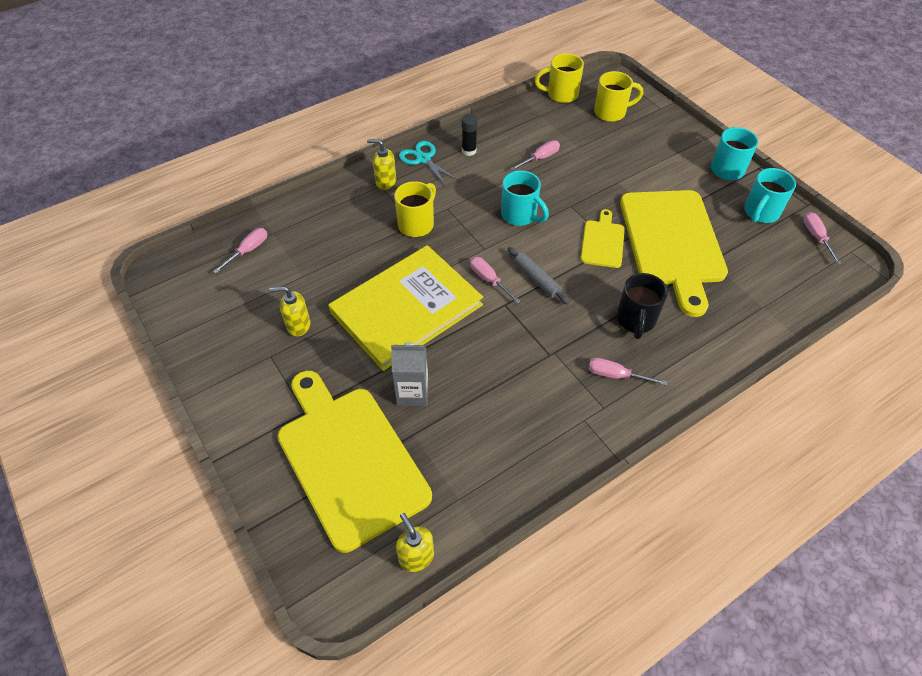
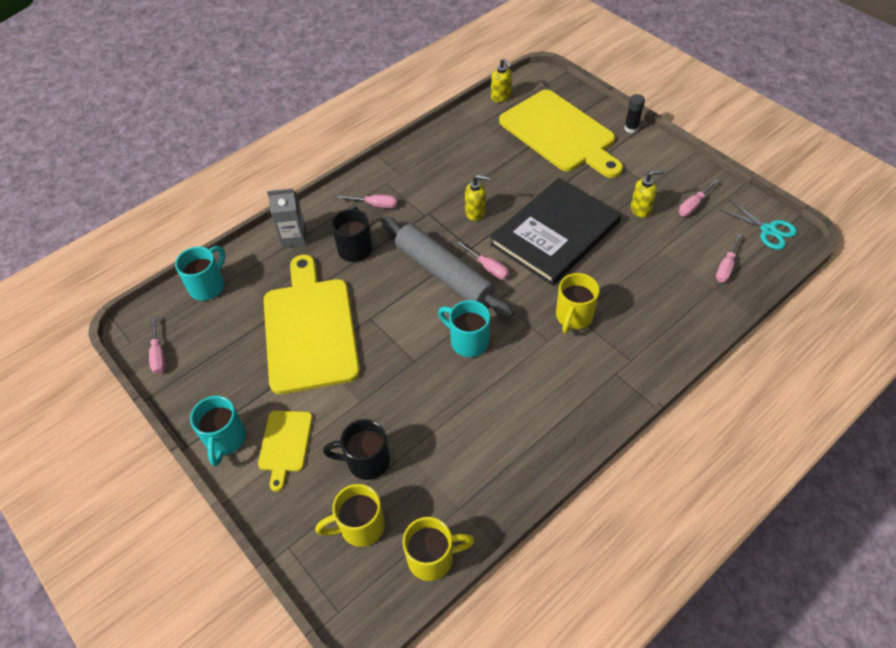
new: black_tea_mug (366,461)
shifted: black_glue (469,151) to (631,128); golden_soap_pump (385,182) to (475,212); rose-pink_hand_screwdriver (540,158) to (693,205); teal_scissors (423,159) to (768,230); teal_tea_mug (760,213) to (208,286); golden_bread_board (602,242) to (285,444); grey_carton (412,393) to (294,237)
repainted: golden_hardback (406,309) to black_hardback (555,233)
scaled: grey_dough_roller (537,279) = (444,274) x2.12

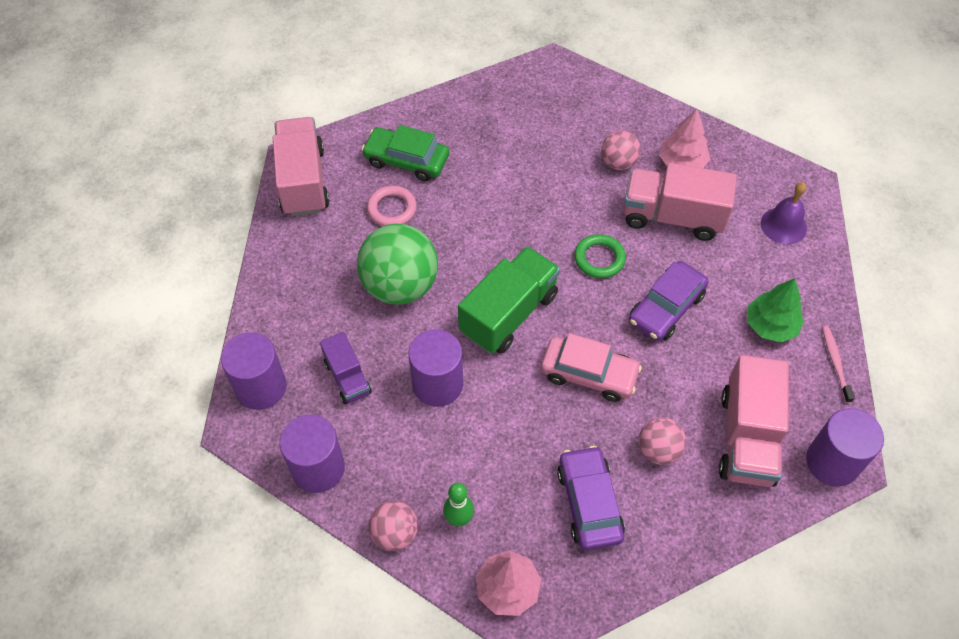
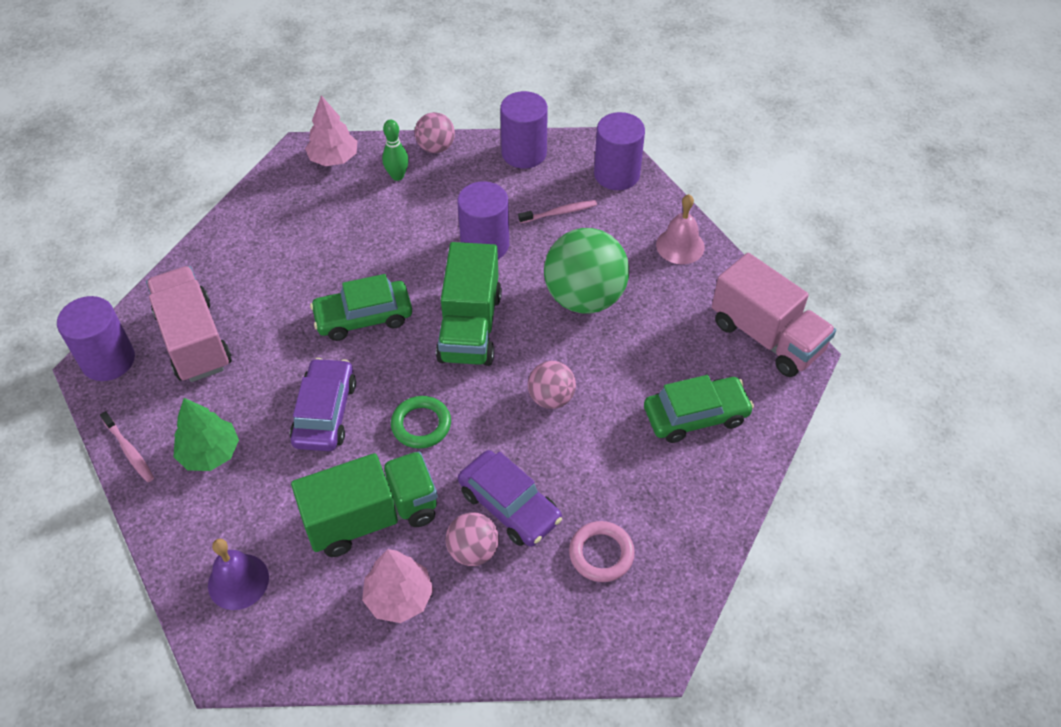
new: rose-pink_bell (680,246)
shifted: rose-pink_ring (392,209) to (601,554); rose-pink_sphere (658,450) to (551,398); royal_purple_car (589,503) to (509,505)
swapped: royal_purple_truck (348,378) to rose-pink_dental_brush (559,213)
repainted: rose-pink_truck (672,217) to emerald_truck (372,517); rose-pink_car (589,374) to emerald_car (363,317)

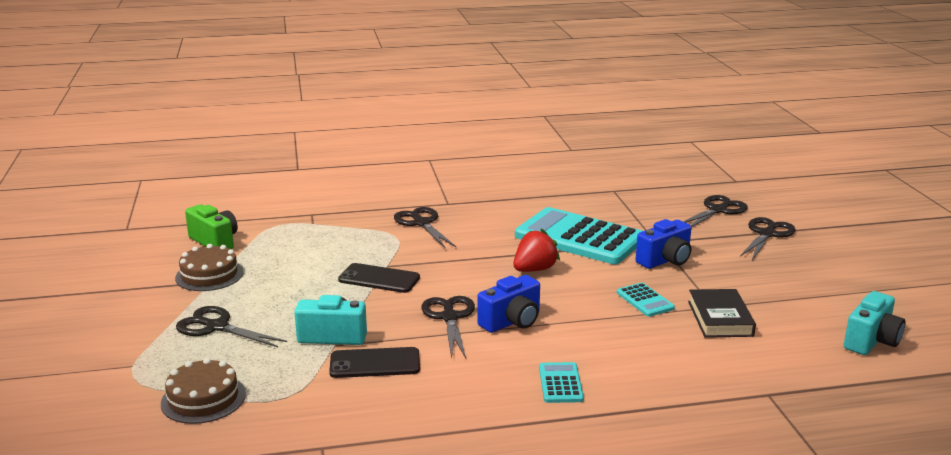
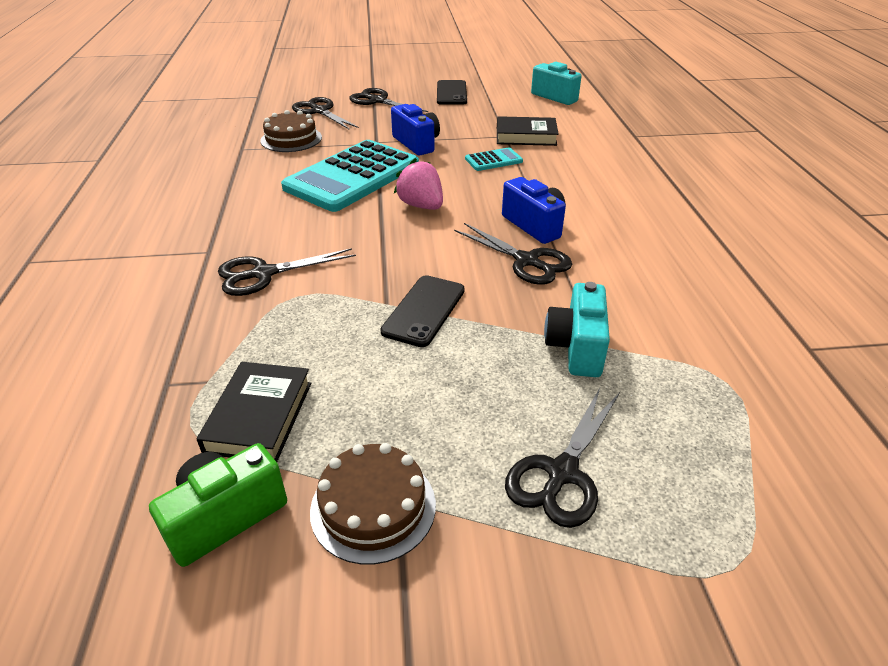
gone: teal_pocket_calculator (560,383)
new: black_hardback (259,417)
shifted: black_smartphone (375,363) to (451,93); russet_gateau (203,398) to (291,139)
repainted: scarlet_strawberry (534,269) to rose-pink_strawberry (421,206)
rotated: black_scissors (450,317) = (526,261) 135 degrees counterclockwise

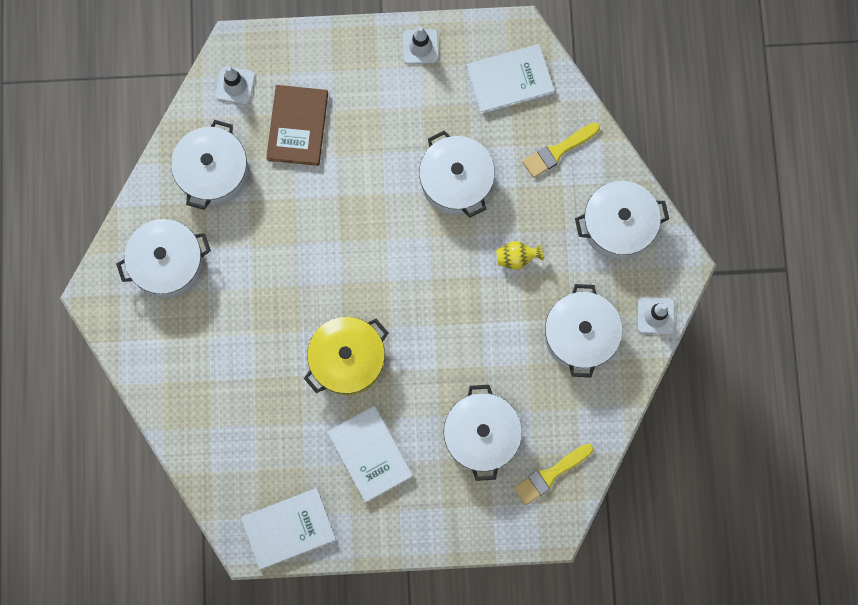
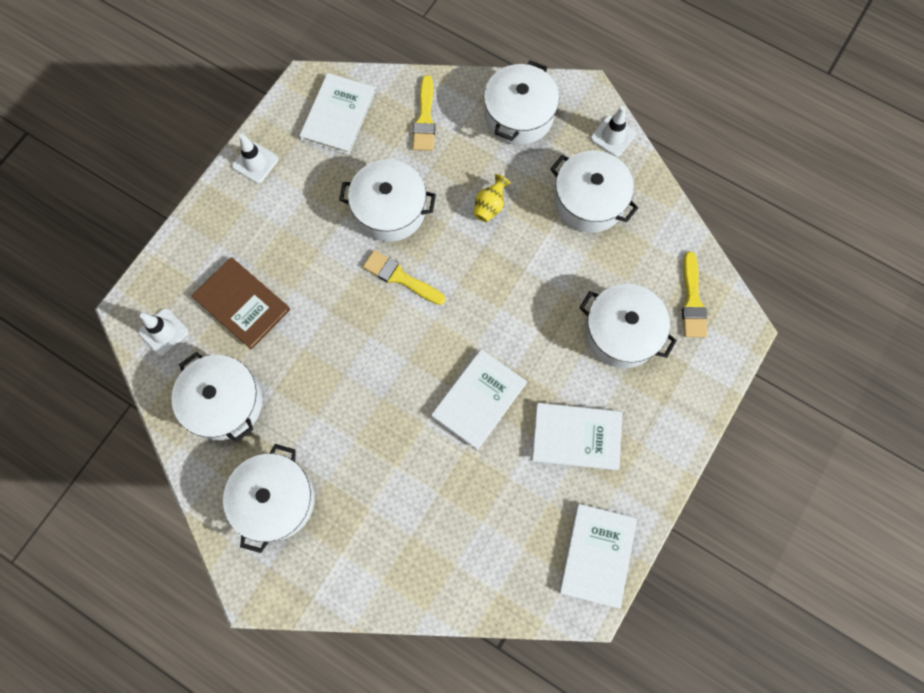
new: golden_paintbrush (400,277)
swapped: golden_stockpot (347,359) to snow-white_hardback (479,399)

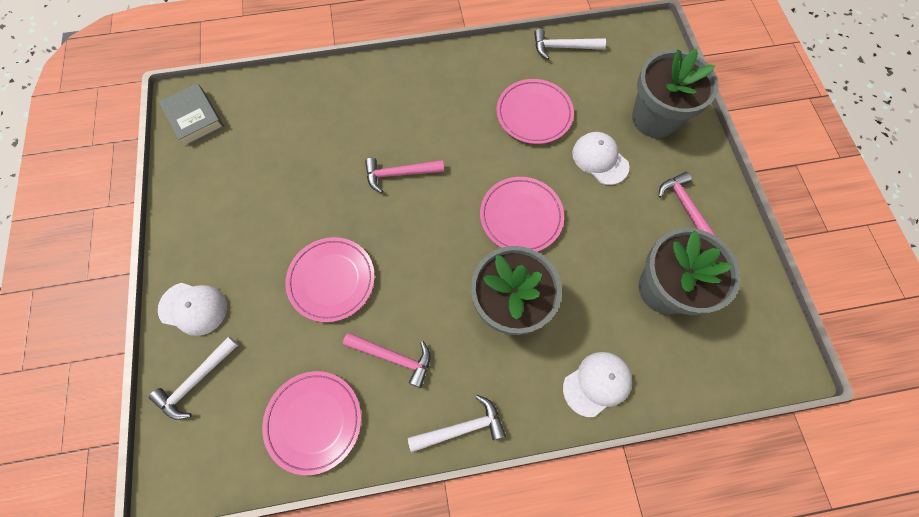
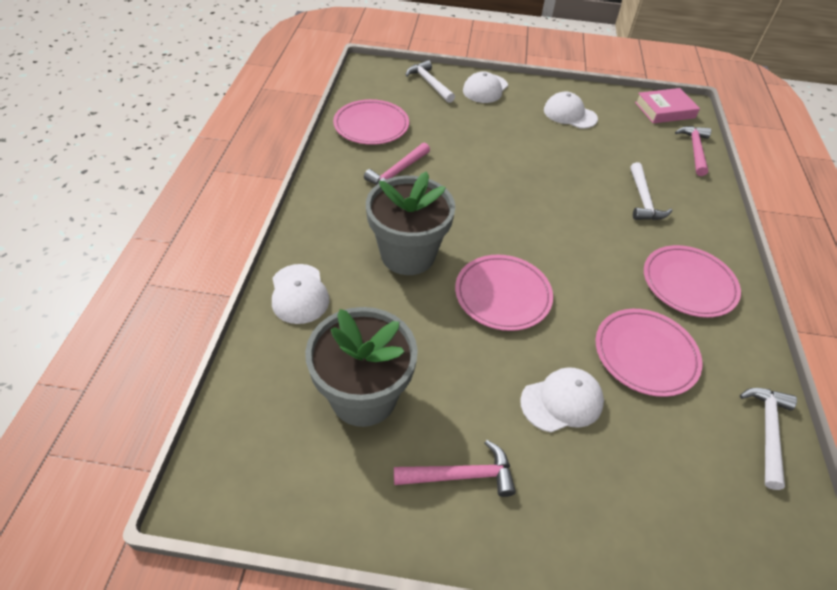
gone: grey_plant_pot (654,118)
new: snow-white_peaked_cap (569,114)
shifted: rose-pink_claw_hammer (400,174) to (694,150); rose-pink_plate (331,280) to (688,284); snow-white_claw_hammer (461,428) to (643,199)
repainted: grey_hardback (195,118) to rose-pink_hardback (664,110)

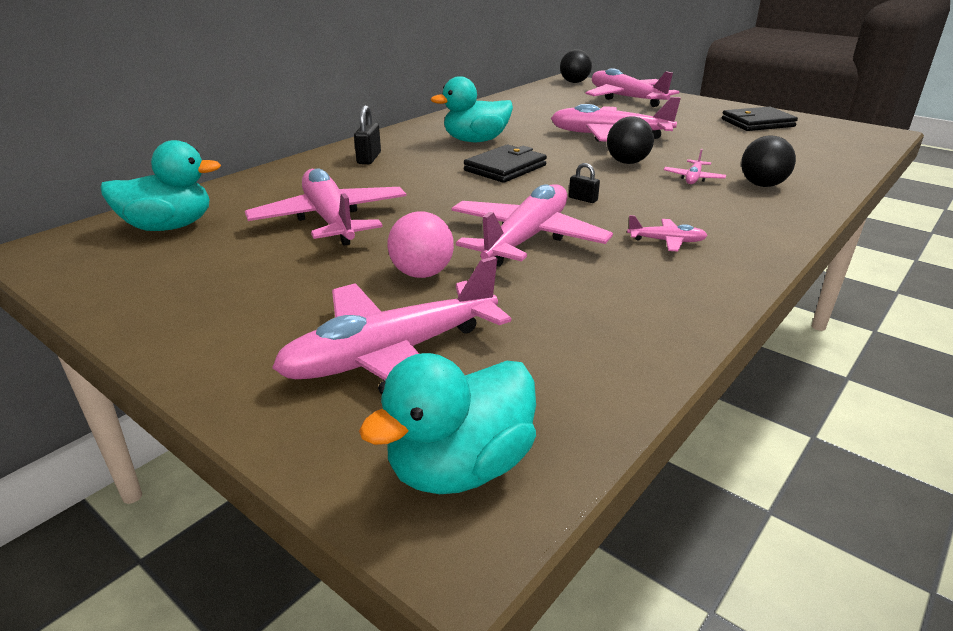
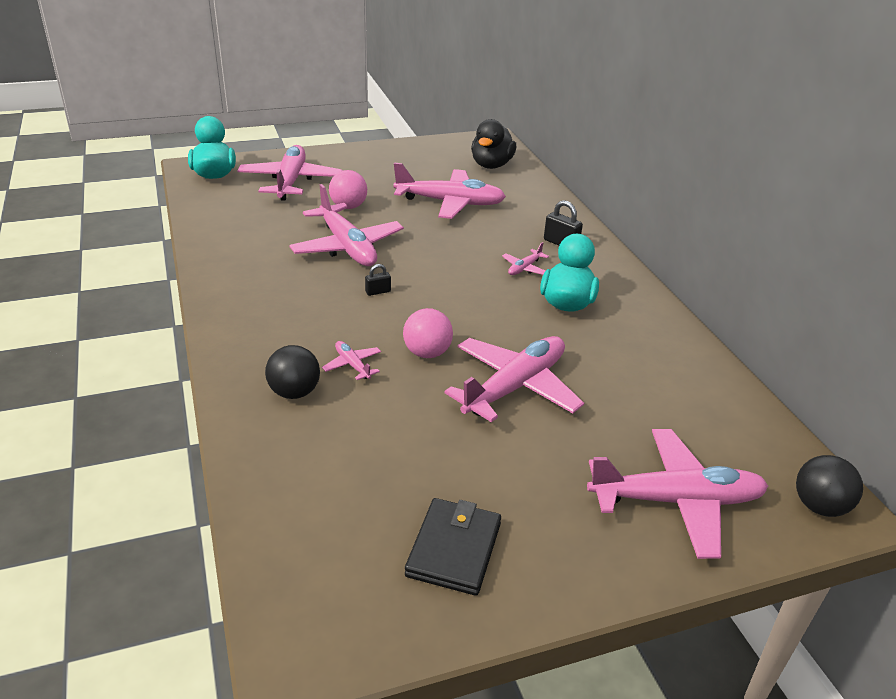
gone: black_billfold (505,168)
shifted: rose-pink_aeroplane (667,241) to (524,268)
repainted: black_sphere (627,162) to rose-pink_sphere (427,353); teal_rubber_duck (169,227) to black_rubber_duck (491,165)

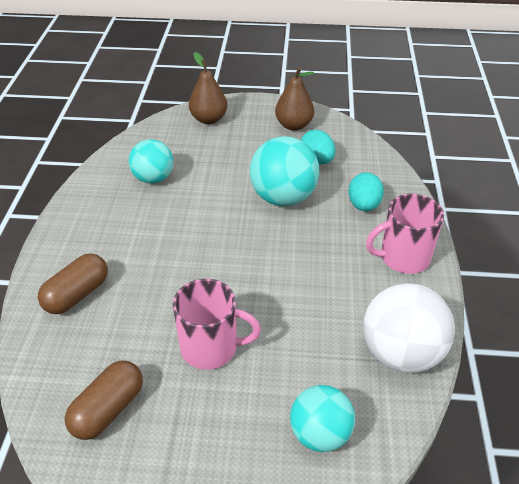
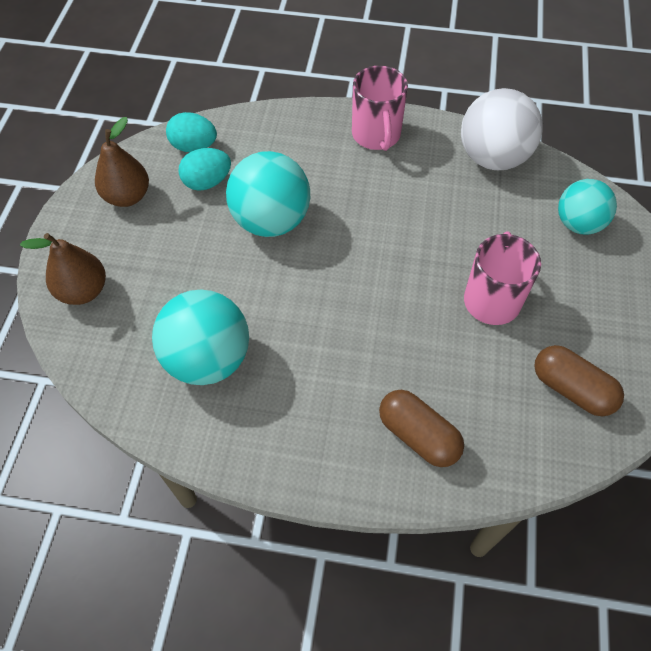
shifted: teal_egg_shape (363,205) to (194,146)
scaled: teal_sphere (153,178) = (208,359) x1.51

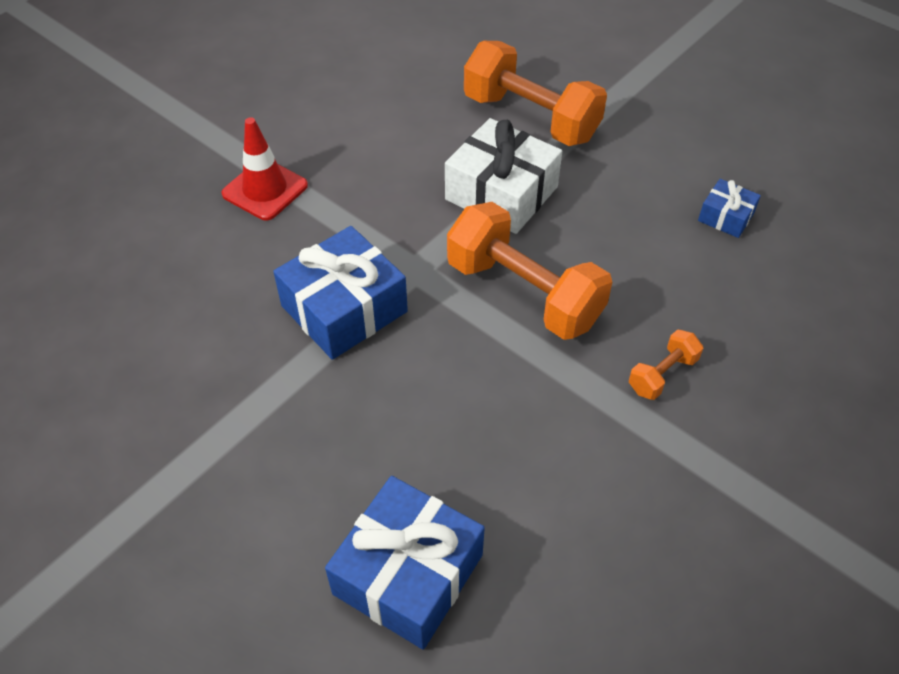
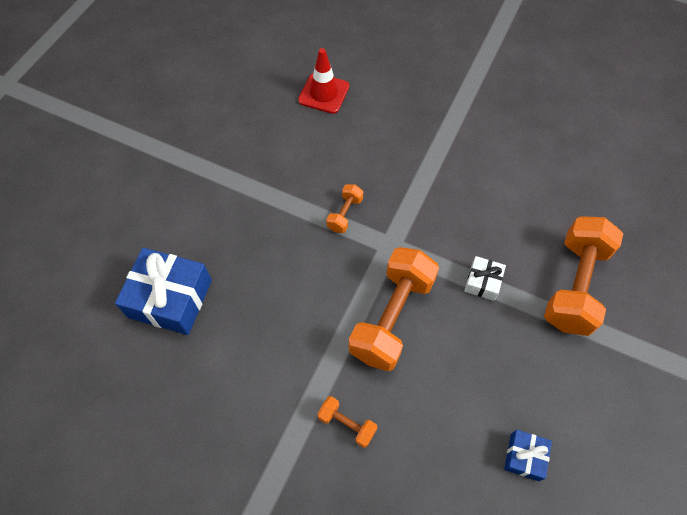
shifted: scarlet_safety_cone (265,190) to (324,93)
swapped: royal_blue_wrapped_gift (344,309) to orange-coloured_dumbbell (345,214)
scaled: snow-white_wrapped_gift (501,193) = (482,282) x0.50

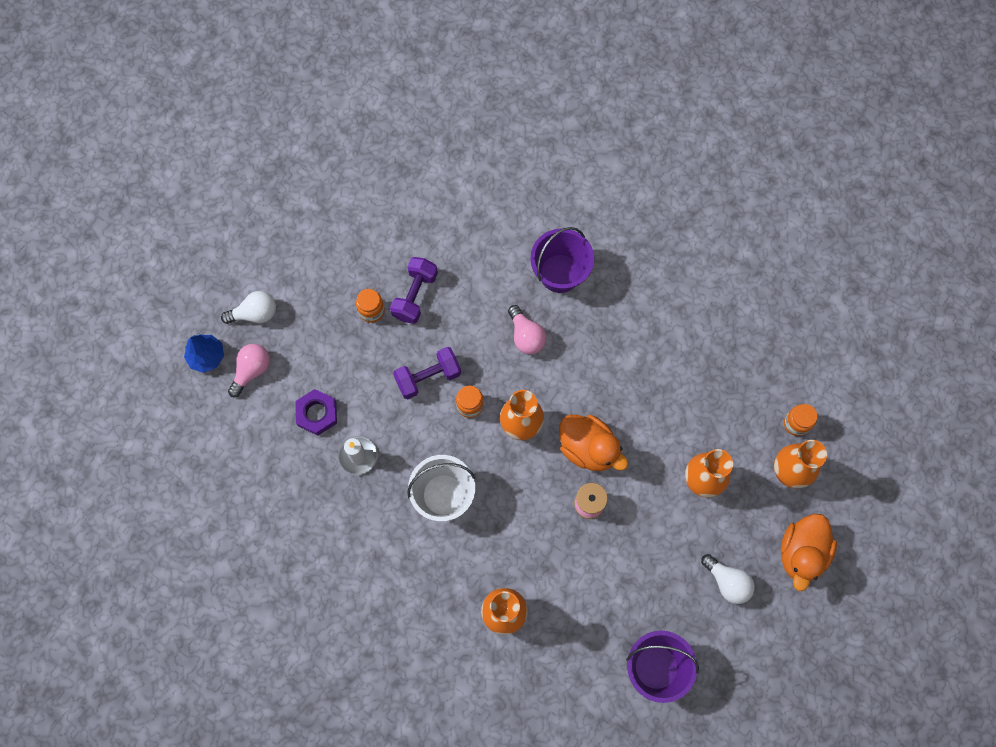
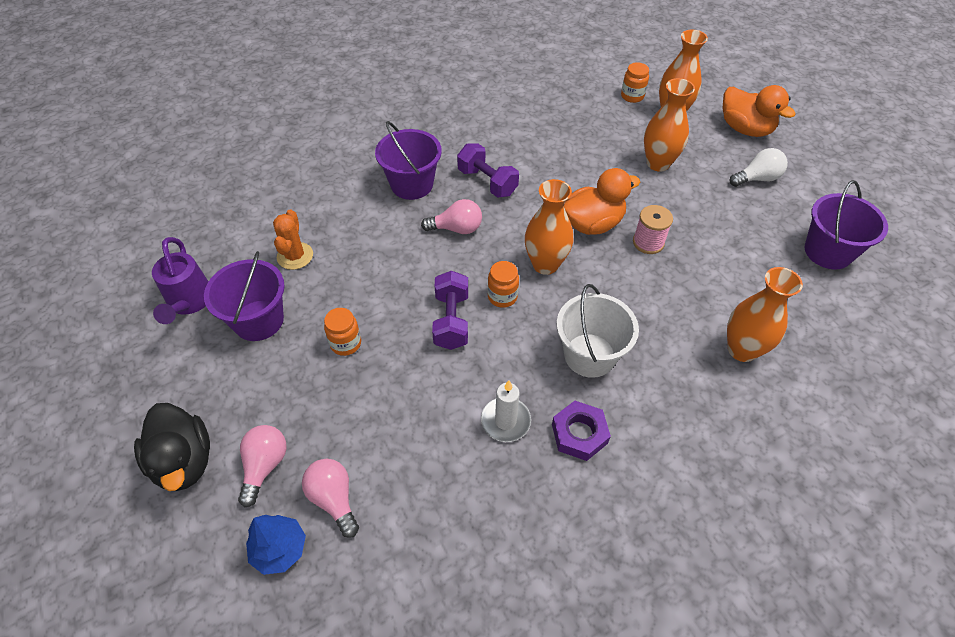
new: orange-coloured_prickly_plant (295,256); royal_purple_watering_can (189,302); royal_purple_bucket (258,320); black_rubber_duck (184,461)
shifted: royal_purple_dumbbell (415,295) to (487,182); royal_purple_nut (317,413) to (579,434)
repainted: snow-white_lightbulb (255,313) to rose-pink_lightbulb (265,466)

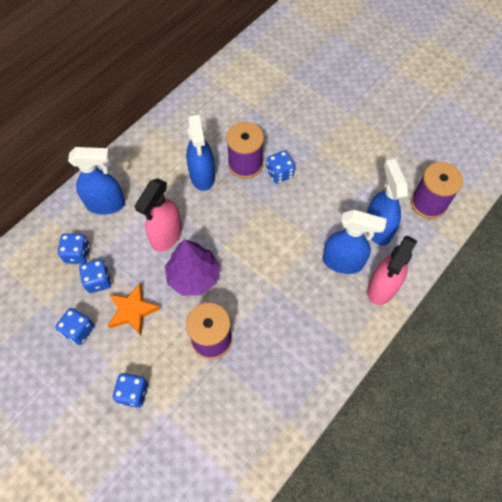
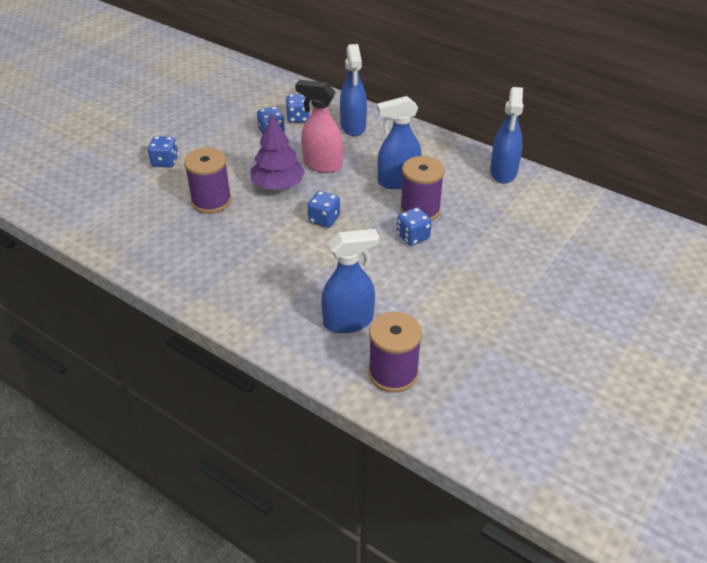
gone: rose-pink_sprayer (382,288); orange-coloured_star (132,311)
shifted: royal_blue_sprayer (343,262) to (503,172); royal_blue_die (79,330) to (324,219)

